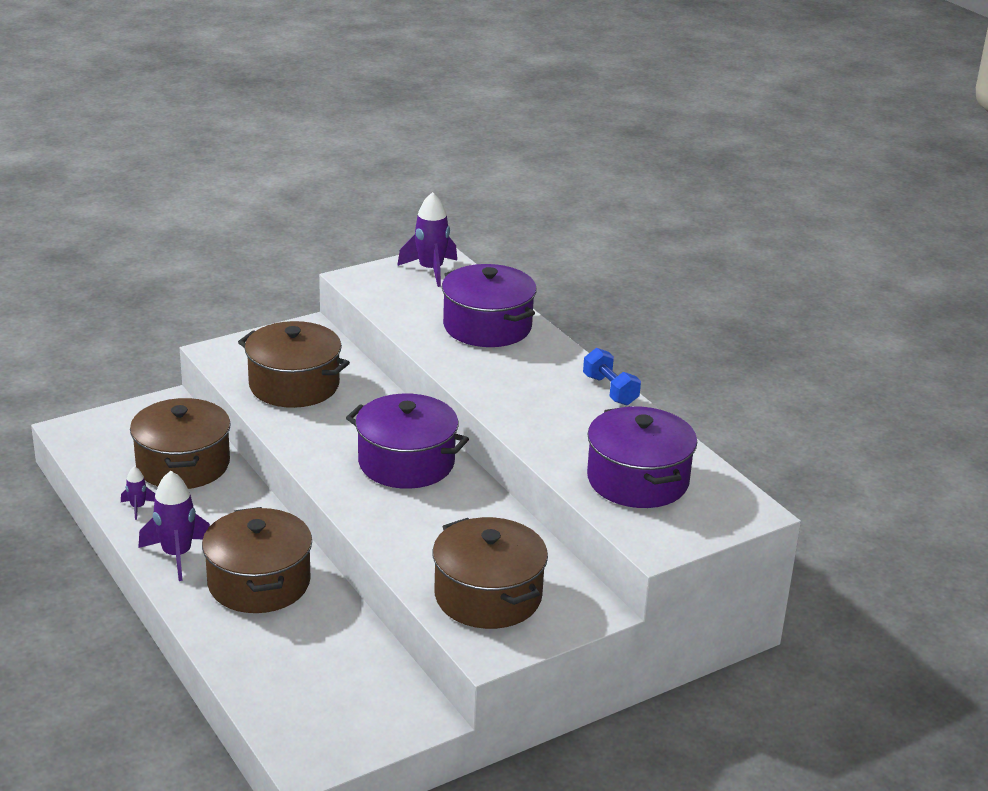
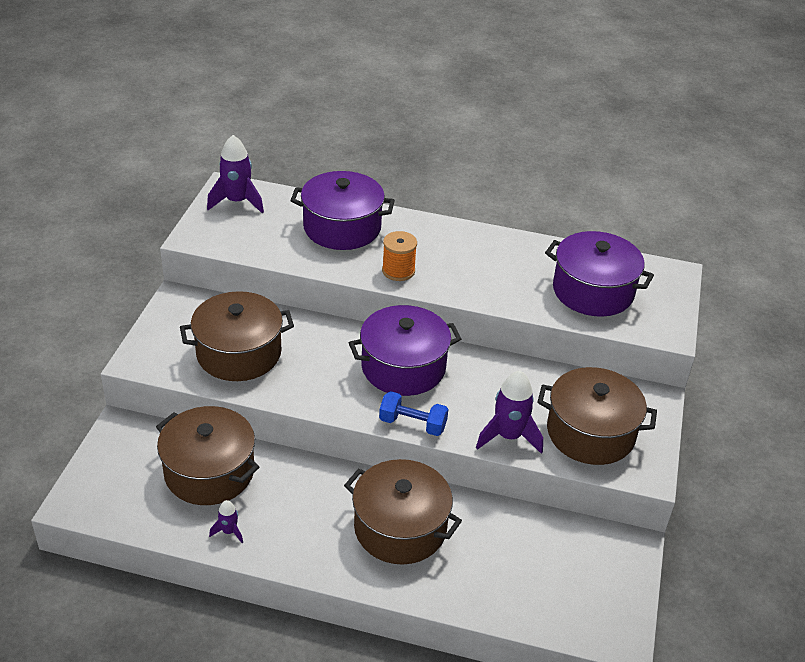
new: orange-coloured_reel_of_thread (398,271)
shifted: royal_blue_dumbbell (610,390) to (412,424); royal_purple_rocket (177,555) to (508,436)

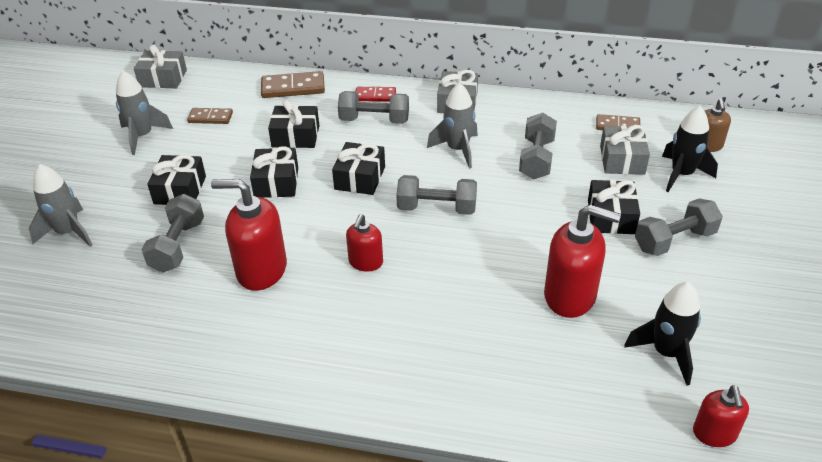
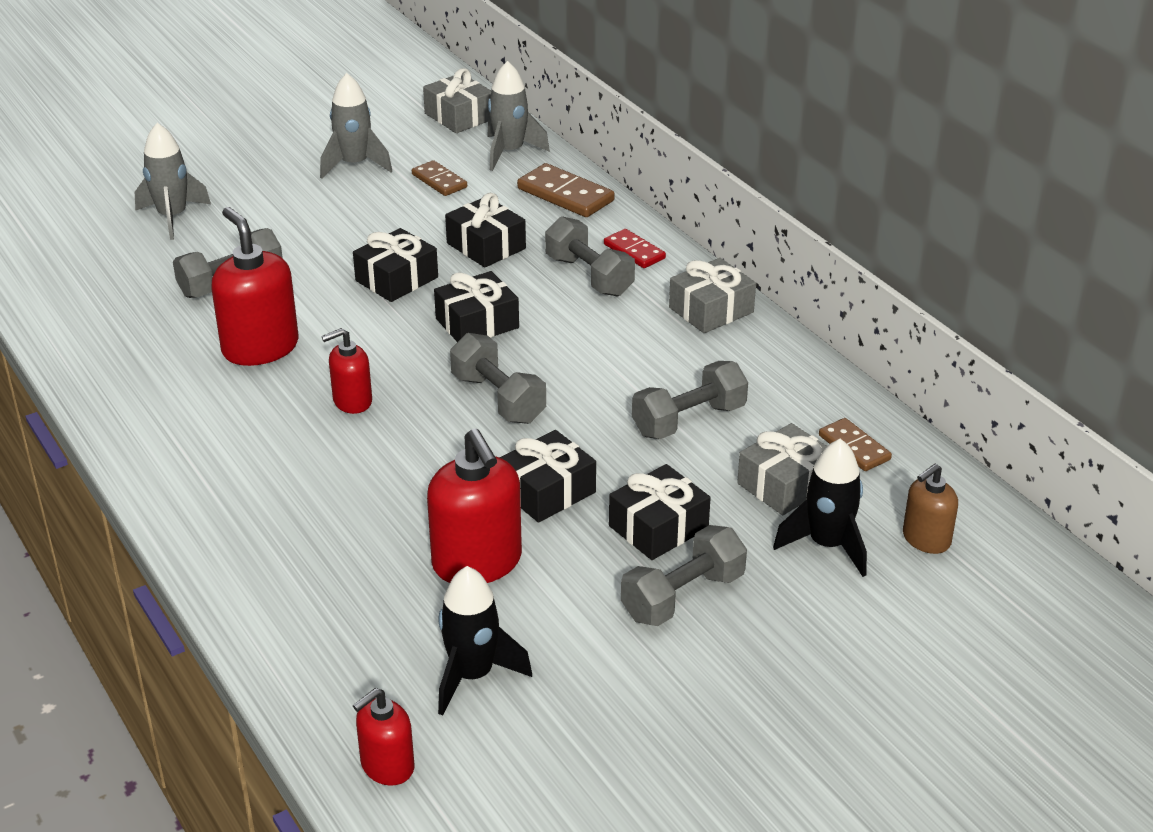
shifted: grey_rocket (457,150) to (509,152); black_wrapped_gift (180,190) to (547,491)
rotated: grey_dumbbell (674,240) = (682,596) 60 degrees counterclockwise

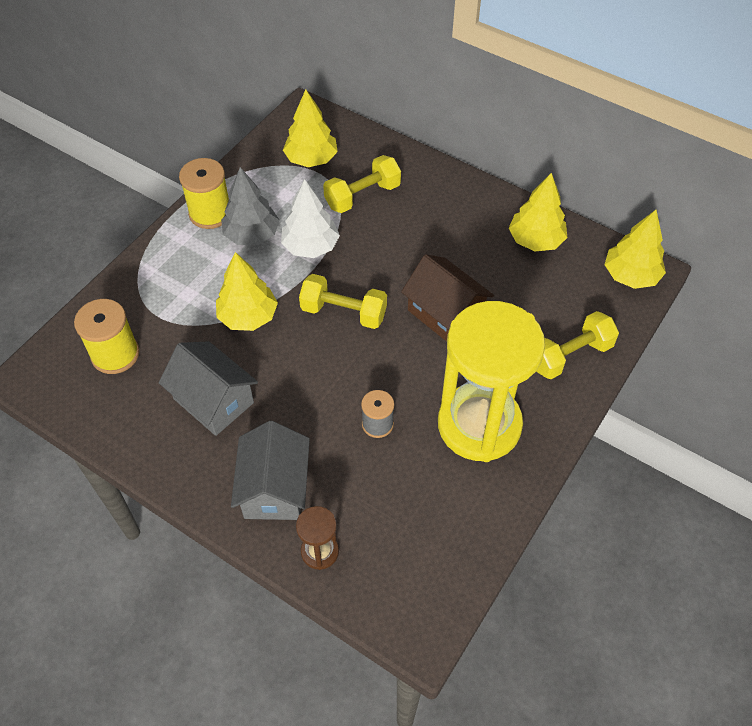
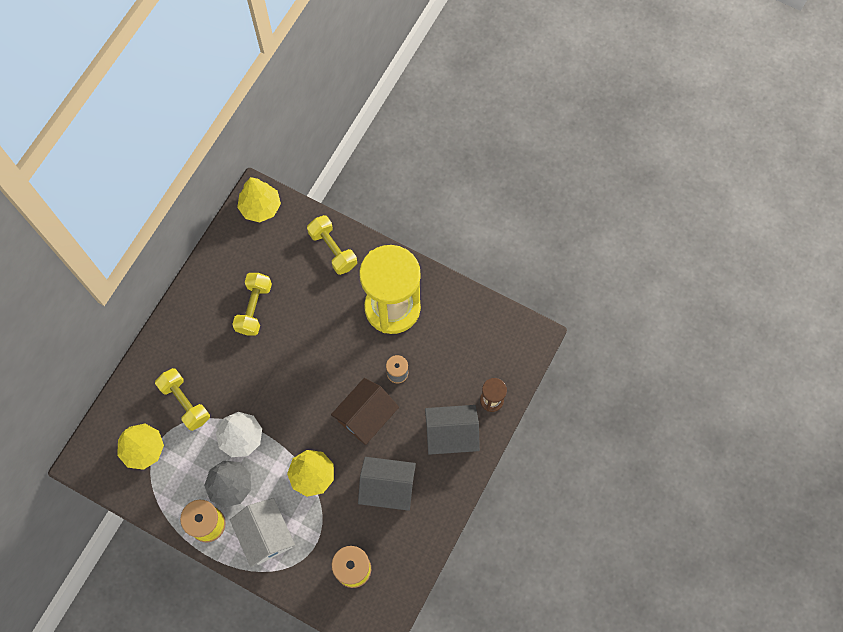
gone: golden_fir_tree (535,240)
new: snow-white_house (265,535)
shifted: russet_house (445,313) to (366,416); golden_dumbbell (343,312) to (254,308)
rotated: grey_house (213,400) = (387,487) 60 degrees clockwise

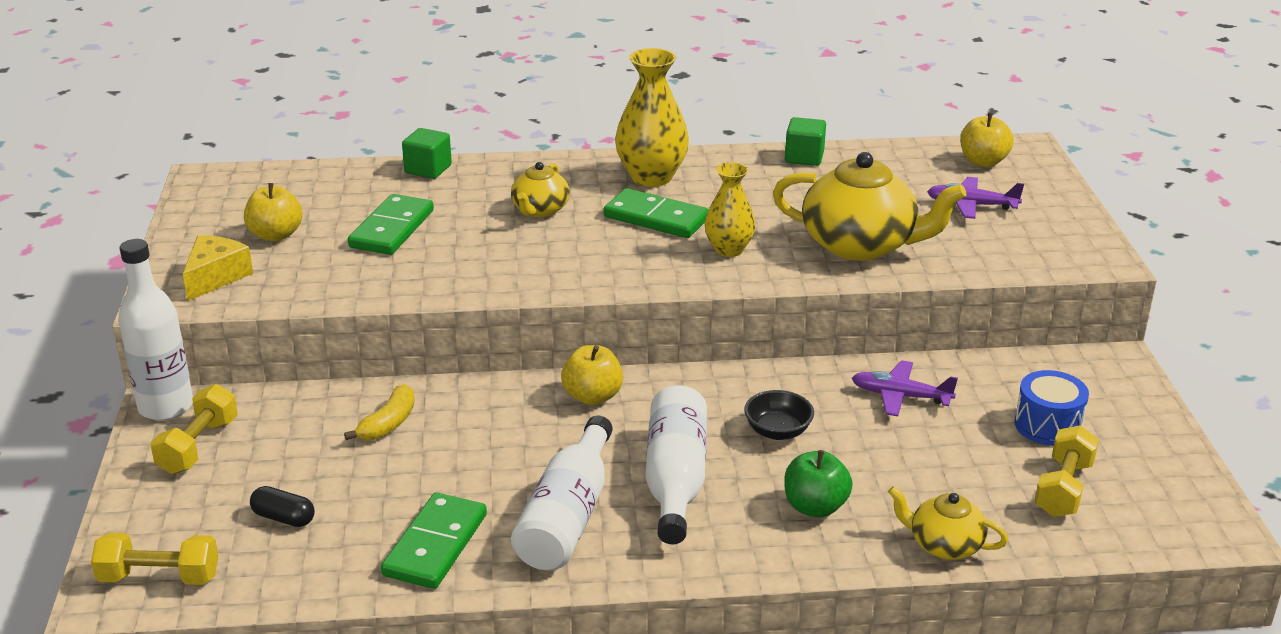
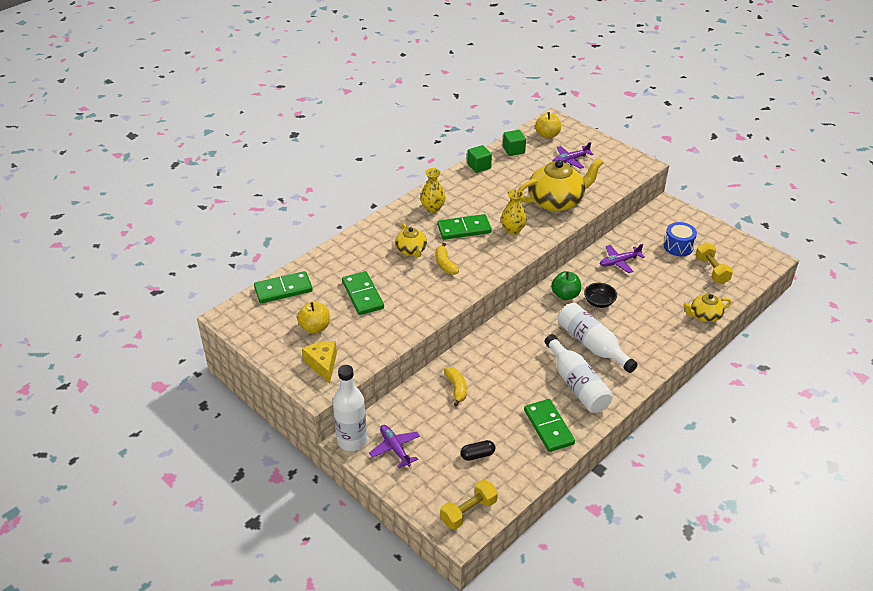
gone: golden_apple_fruit (592,397)
new: golden_banana_fruit (445,264); emerald_domino_piece (283,289)
shifted: emerald_solid_cube (428,169) to (513,150); emerald_apple_fruit (815,507) to (565,295)
swapped: golden_dumbbell (198,446) to royal_purple_aeroplane (395,448)
scaled: golden_flower_vase (651,177) = (432,208) x0.64

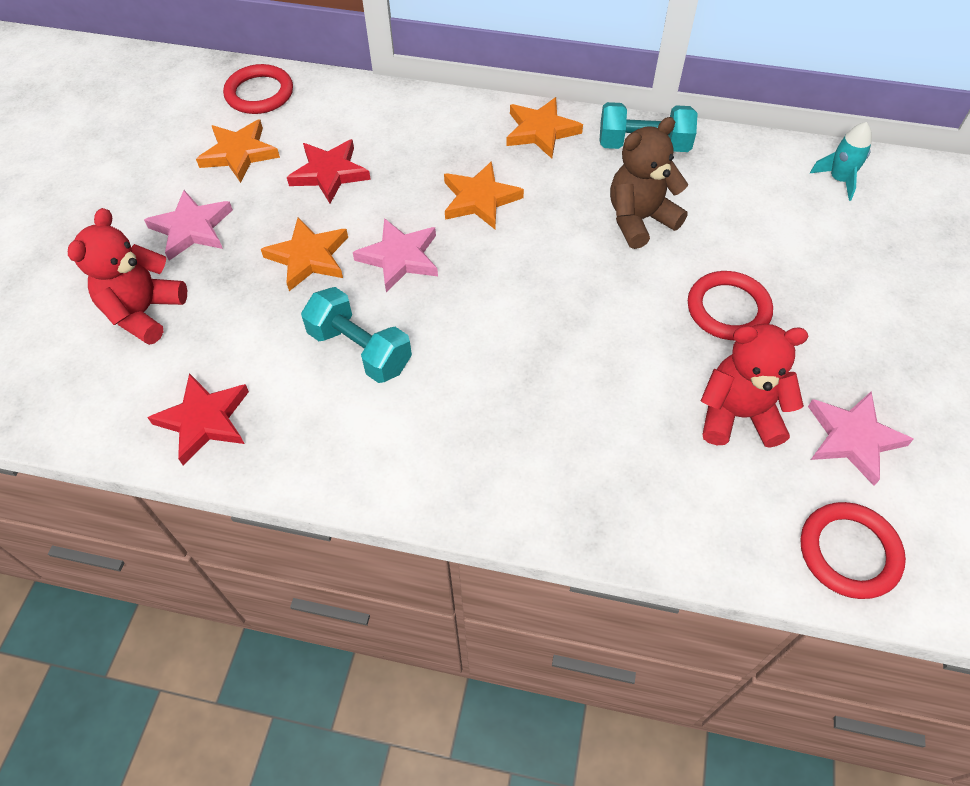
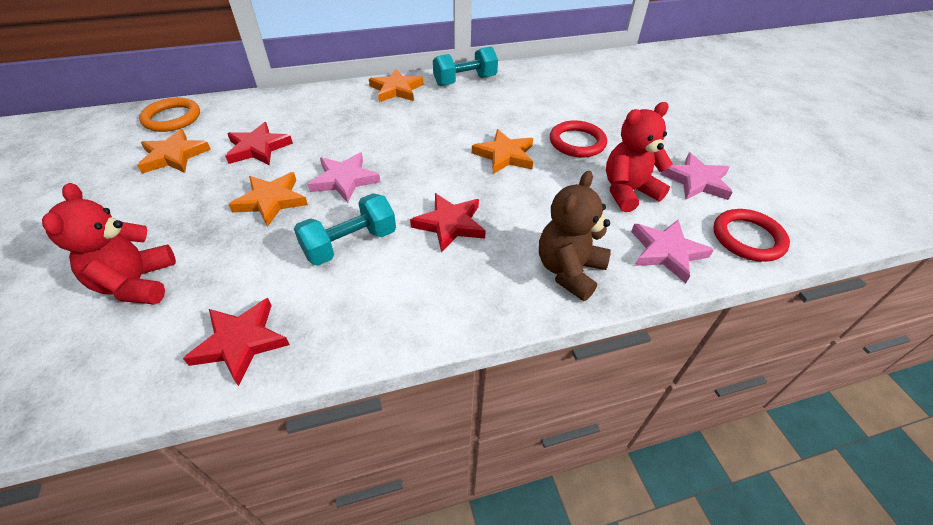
gone: teal_rocket (839,179)
new: scarlet_star (450,224)
shifted: russet_stuffed_bear (639,219) to (569,271); orange-coloured_star (480,199) to (504,155); rose-pink_star (192,228) to (666,252)
repainted: scarlet_ring (259,93) to orange-coloured_ring (172,118)
rotated: teal_dumbbell (360,350) = (350,244) 45 degrees counterclockwise

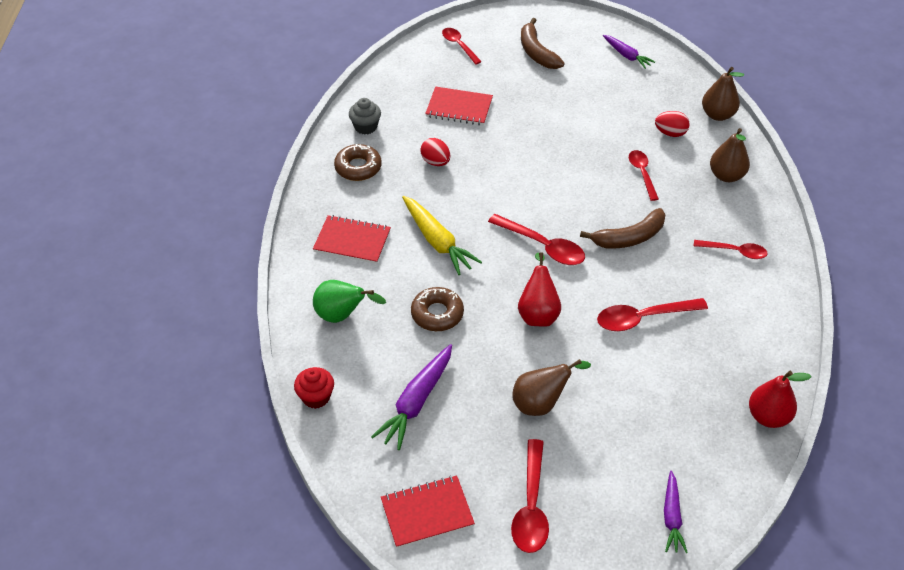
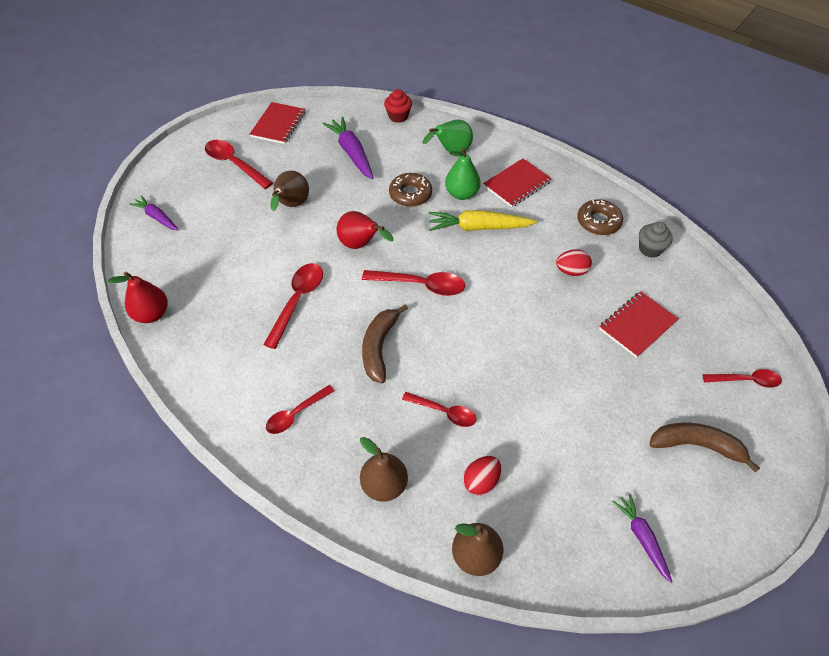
new: emerald_pear (461,194)
rotated: royal_purple_carrot (626,55) = (642,538) 75 degrees clockwise; scarlet_tablespoon (542,246) = (420,285) 150 degrees counterclockwise

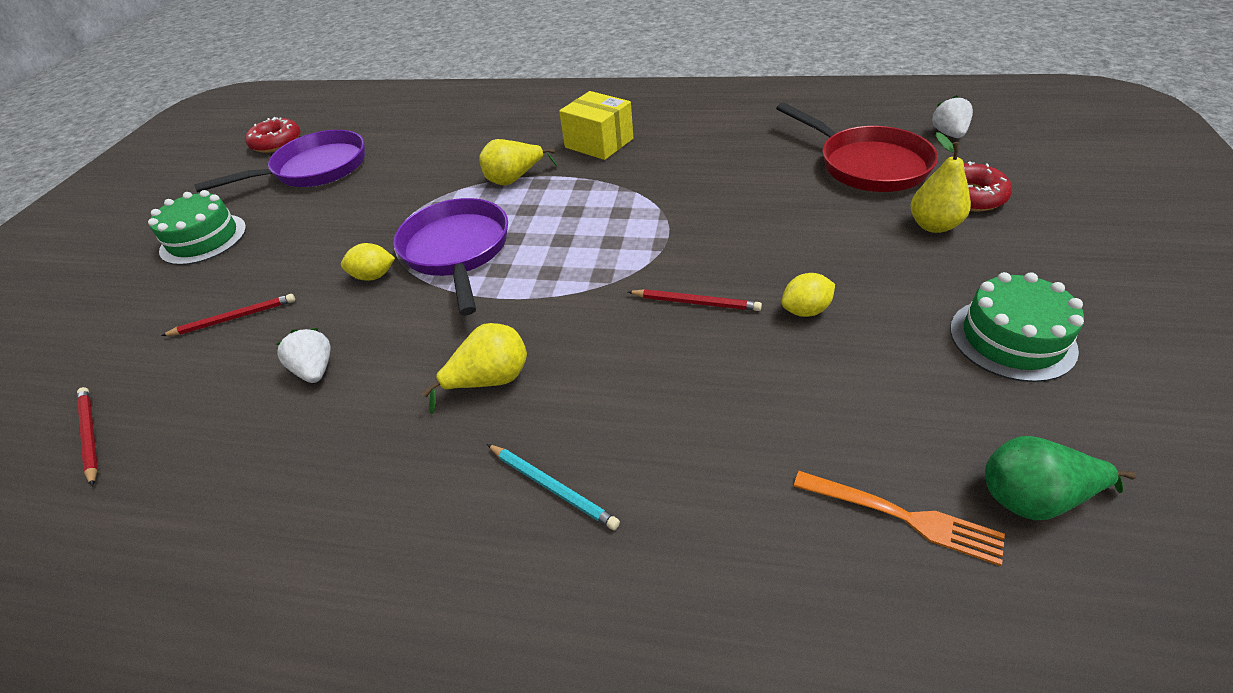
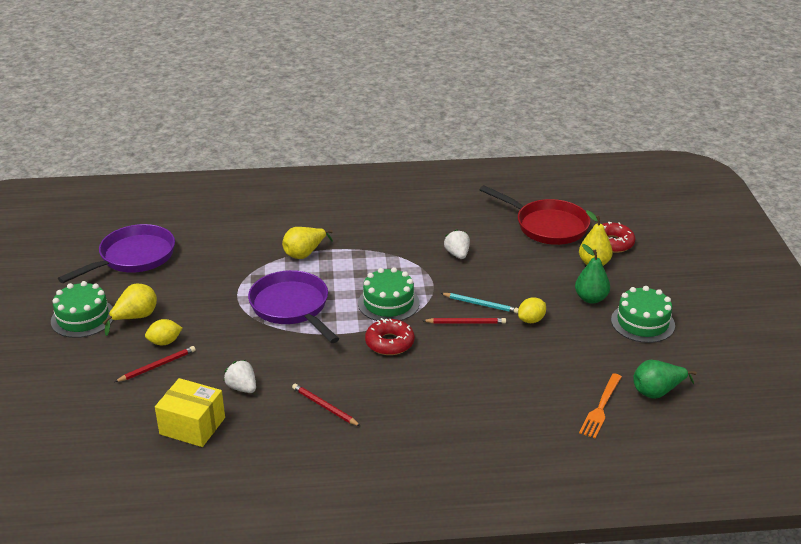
new: emerald_pear (591,298); emerald_gateau (388,303)
shifted: golden_box (599,143) to (192,426); snow-white_strawberry (949,134) to (457,254); scarlet_doughnut (276,143) to (389,343); golden_citrus_fruit (374,276) to (165,342); golden_pear (490,381) to (135,318); scarlet_lead_pencil (90,435) to (324,407); teal_lead_pencil (552,487) to (481,304)
rotated: orange-coloured_fork (903,517) = (600,408) 105 degrees clockwise

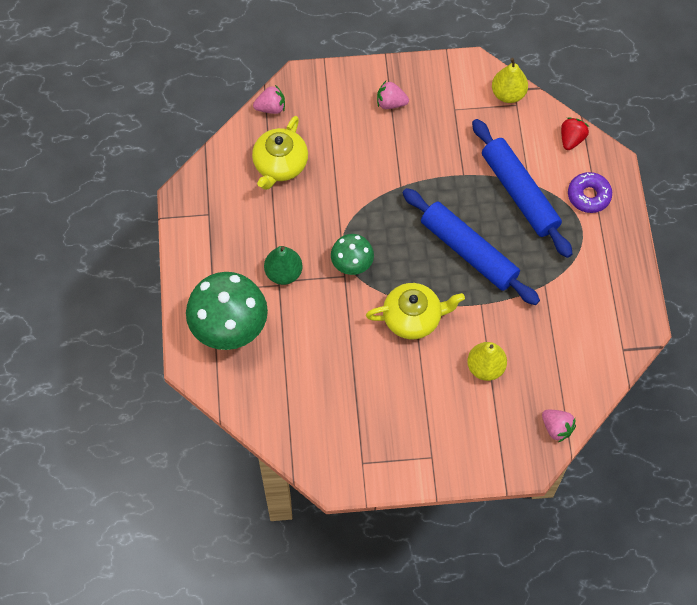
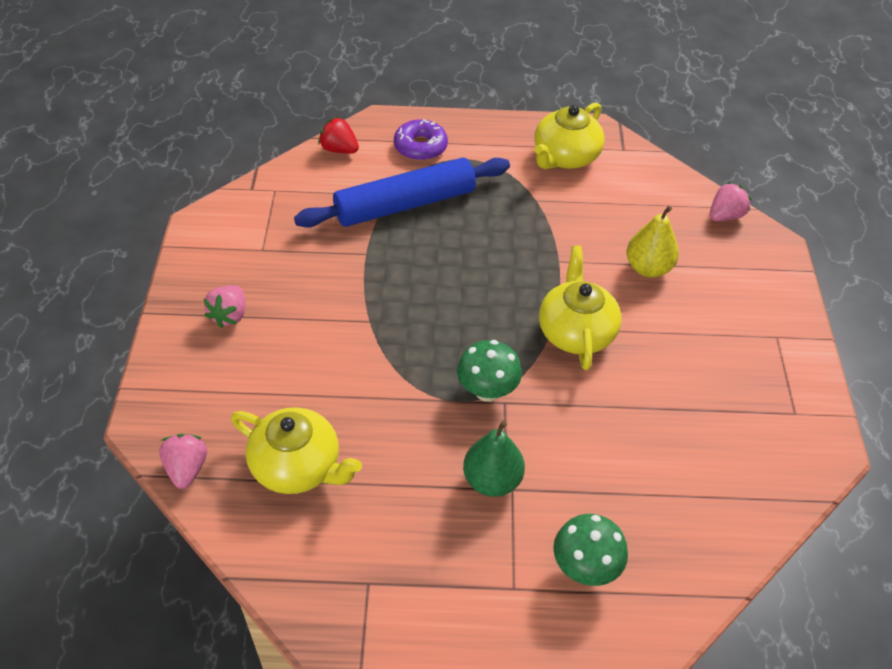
gone: golden_pear (508,94); royal_blue_dough_roller (469,251)
new: golden_tea_pot (565,157)
scaled: emerald_mushroom (230,328) = (585,567) x0.55

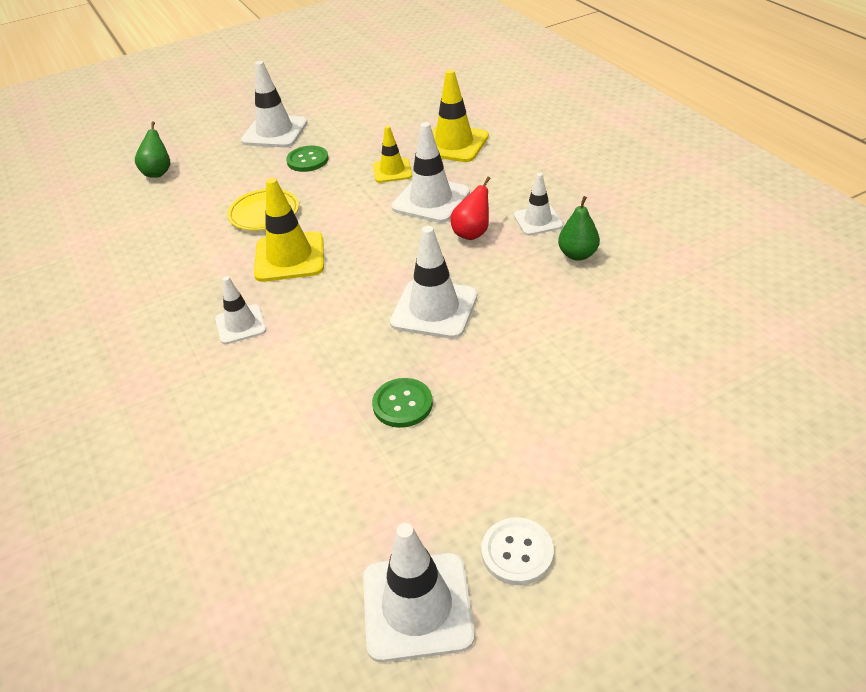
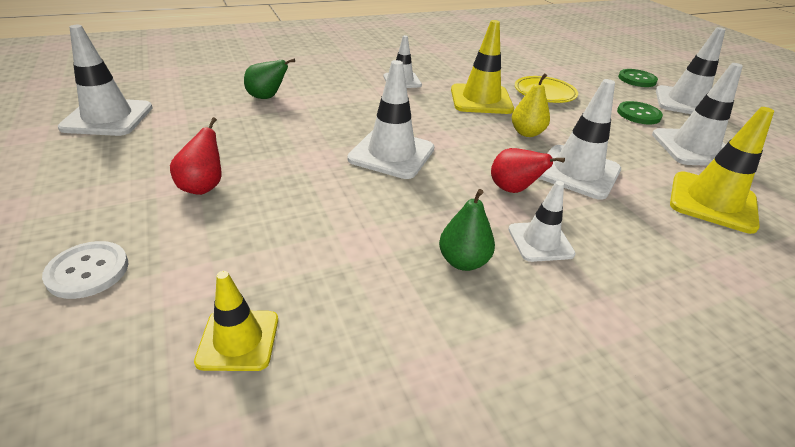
new: snow-white_safety_cone (694,148); golden_pear (526,133); scarlet_pear (203,187)
shifted: emerald_pear (158,172) to (267,97); golden_safety_cone (392,171) to (238,340); emerald_sewing_button (402,404) to (637,79); snow-white_sewing_button (517,552) to (88,271)

